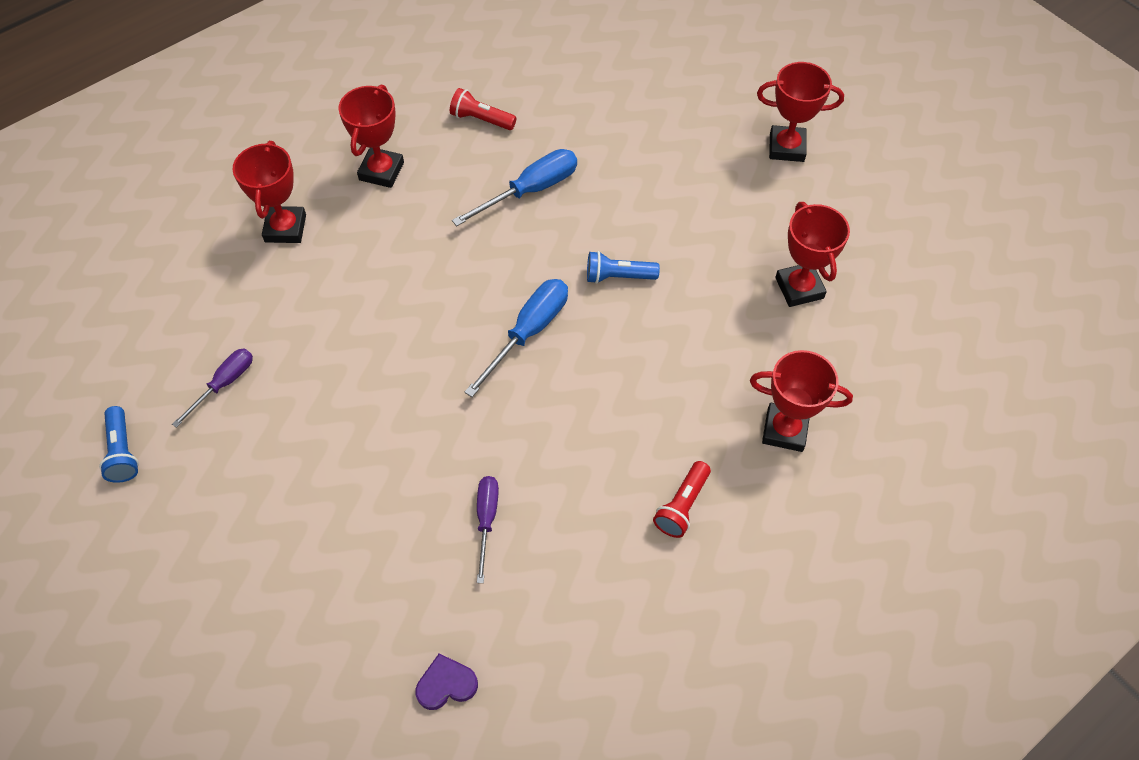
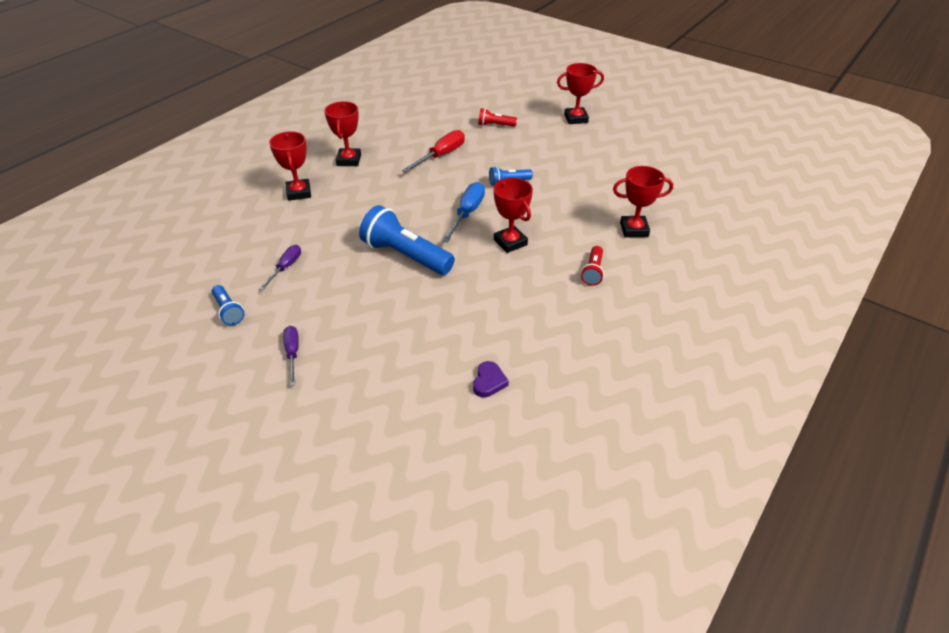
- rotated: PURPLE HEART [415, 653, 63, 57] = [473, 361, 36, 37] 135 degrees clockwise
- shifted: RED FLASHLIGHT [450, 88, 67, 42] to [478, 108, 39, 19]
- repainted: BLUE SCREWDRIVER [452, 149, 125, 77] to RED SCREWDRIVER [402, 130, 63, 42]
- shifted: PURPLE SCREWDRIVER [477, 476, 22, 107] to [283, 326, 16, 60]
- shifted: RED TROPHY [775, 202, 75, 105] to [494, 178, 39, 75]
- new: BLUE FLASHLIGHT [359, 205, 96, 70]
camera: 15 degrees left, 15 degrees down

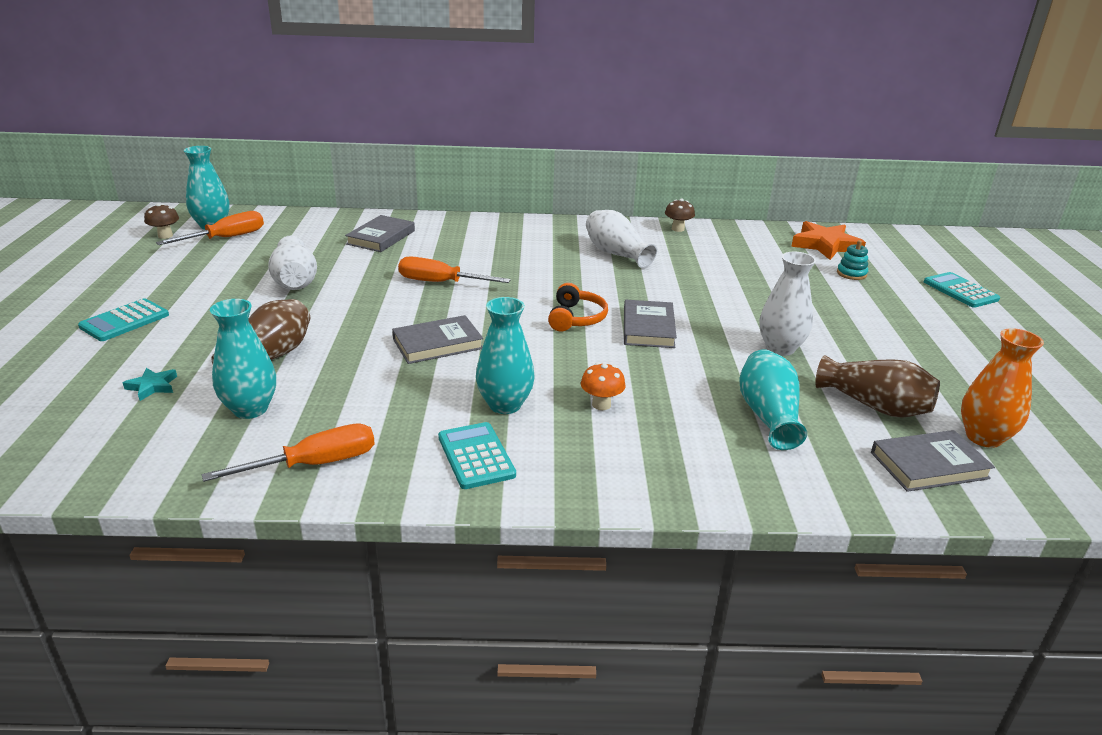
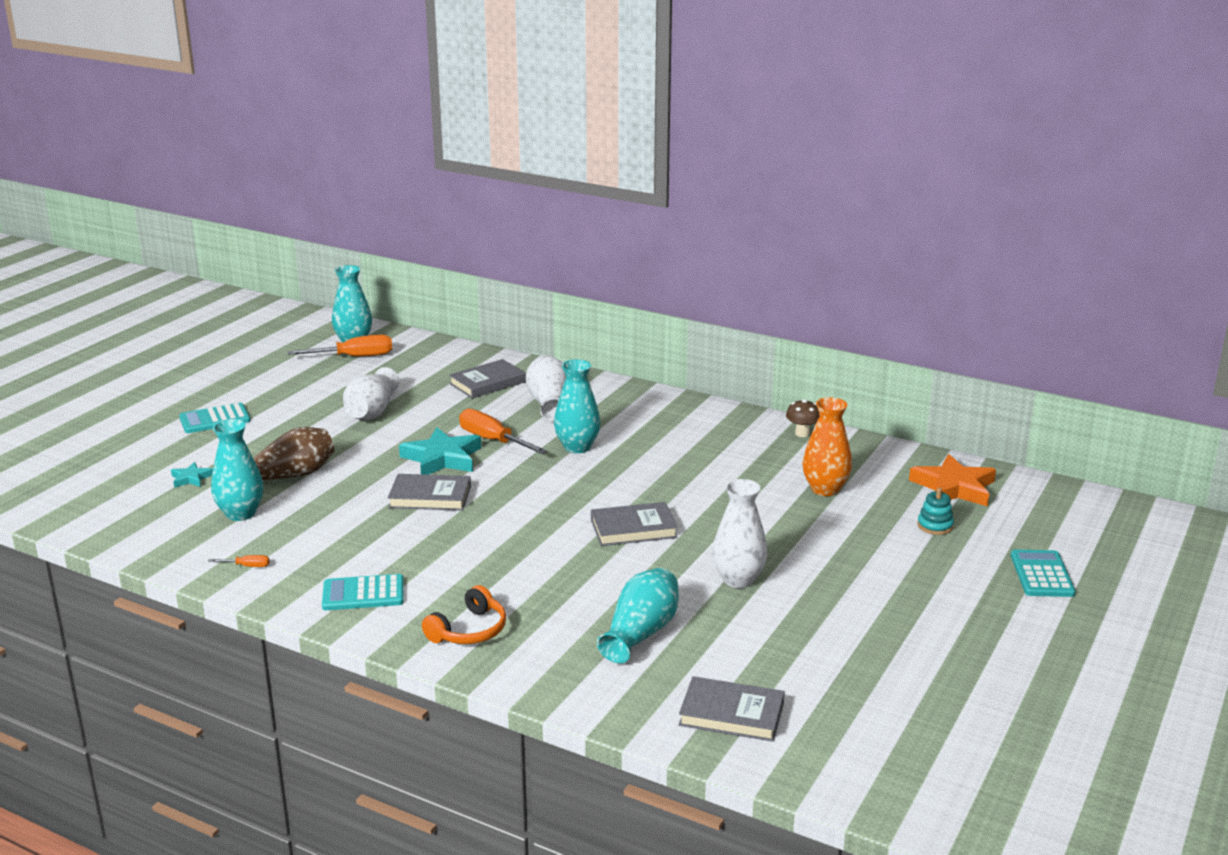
- gone: BROWN MUSHROOM [144, 203, 35, 36]
- scaled: ORANGE SCREWDRIVER [202, 423, 173, 59] = [208, 555, 61, 12] x0.45
- rotated: TURQUOISE CALCULATOR [438, 422, 78, 67] = [322, 574, 82, 36] 105 degrees counterclockwise
- shifted: TURQUOISE VASE [476, 297, 59, 117] to [554, 359, 47, 94]
- shifted: ORANGE HEADPHONES [548, 283, 60, 49] to [422, 585, 84, 59]
- gone: ORANGE MUSHROOM [581, 362, 45, 48]
- shifted: WHITE VASE [586, 210, 71, 58] to [526, 355, 40, 66]
- rotated: GREY BOOK [624, 300, 53, 48] = [591, 502, 87, 44] 45 degrees clockwise
- gone: BROWN VASE [815, 355, 125, 63]
- shifted: ORANGE VASE [961, 328, 83, 120] to [802, 397, 50, 99]
- new: TURQUOISE STAR [399, 427, 82, 48]
camera: 30 degrees right, 5 degrees down

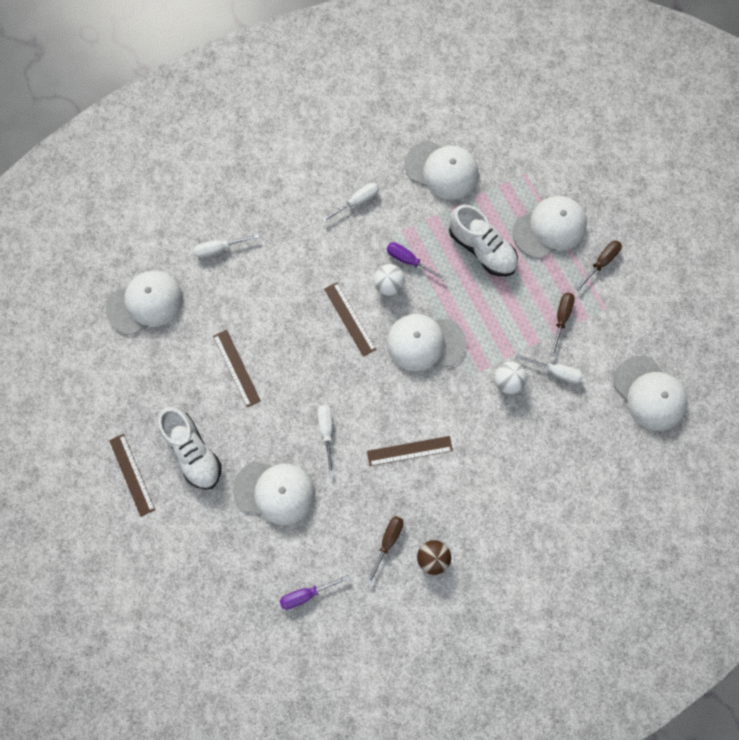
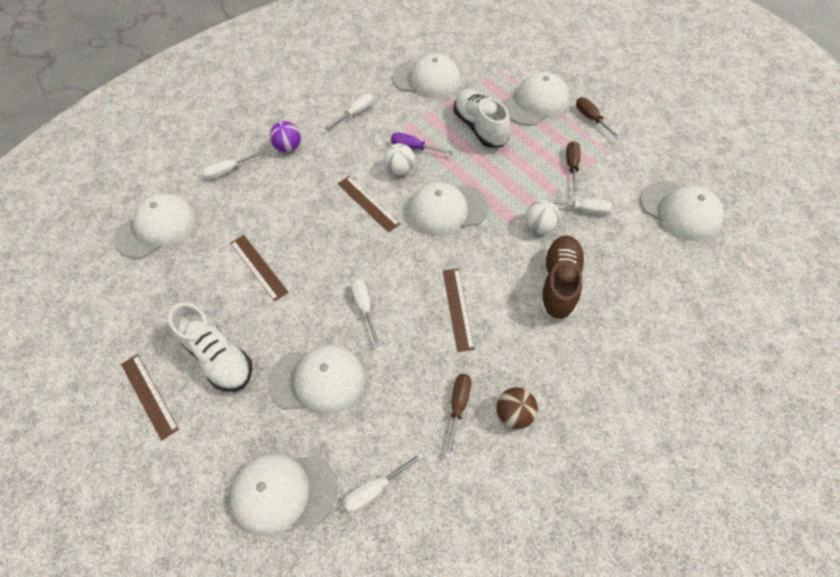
- repainted: PURPLE SCREWDRIVER [280, 575, 70, 34] to WHITE SCREWDRIVER [343, 453, 81, 59]
- rotated: BROWN RULER [367, 436, 86, 30] = [443, 268, 32, 84] 75 degrees counterclockwise
- rotated: WHITE SHOE [449, 205, 69, 71] = [453, 89, 57, 59] 150 degrees counterclockwise
- rotated: BROWN SCREWDRIVER [575, 241, 47, 50] = [576, 97, 45, 42] 60 degrees counterclockwise
- new: WHITE CAP [230, 453, 108, 83]
- new: PURPLE BALL [270, 121, 31, 31]
- new: BROWN SHOE [540, 236, 45, 85]
camera: 10 degrees left, 15 degrees down

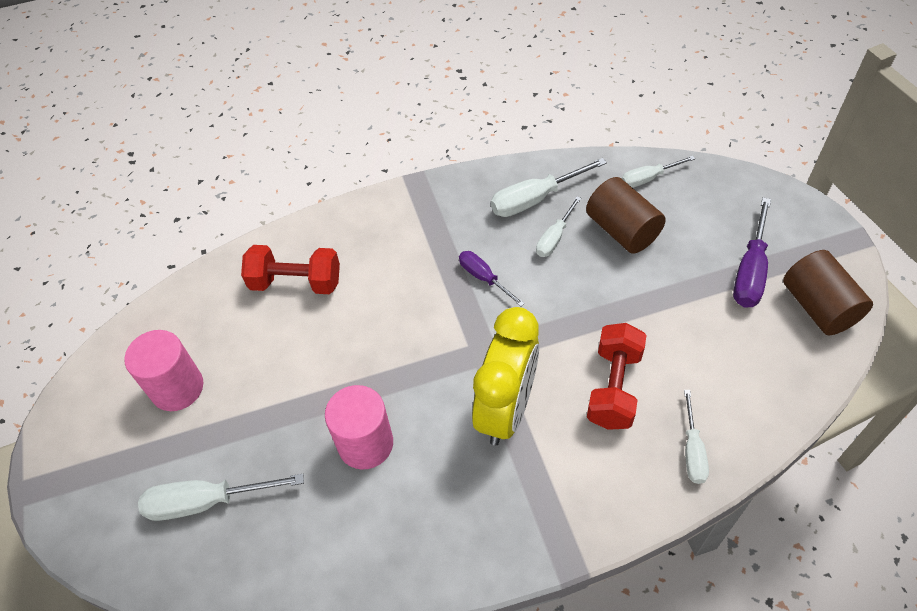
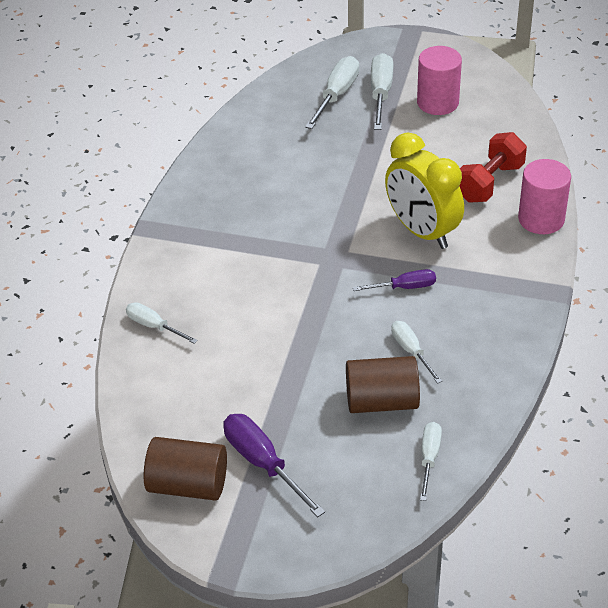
- shifted: PINK CYLINDER [325, 385, 68, 84] to [518, 159, 53, 75]
- shifted: YELLOW CLOCK [472, 307, 67, 138] to [385, 132, 79, 117]
- shifted: WHITE SCREWDRIVER [491, 158, 116, 59] to [371, 53, 22, 77]
- gone: RED DUMBBELL [587, 323, 60, 107]
camera: 120 degrees right, 10 degrees down

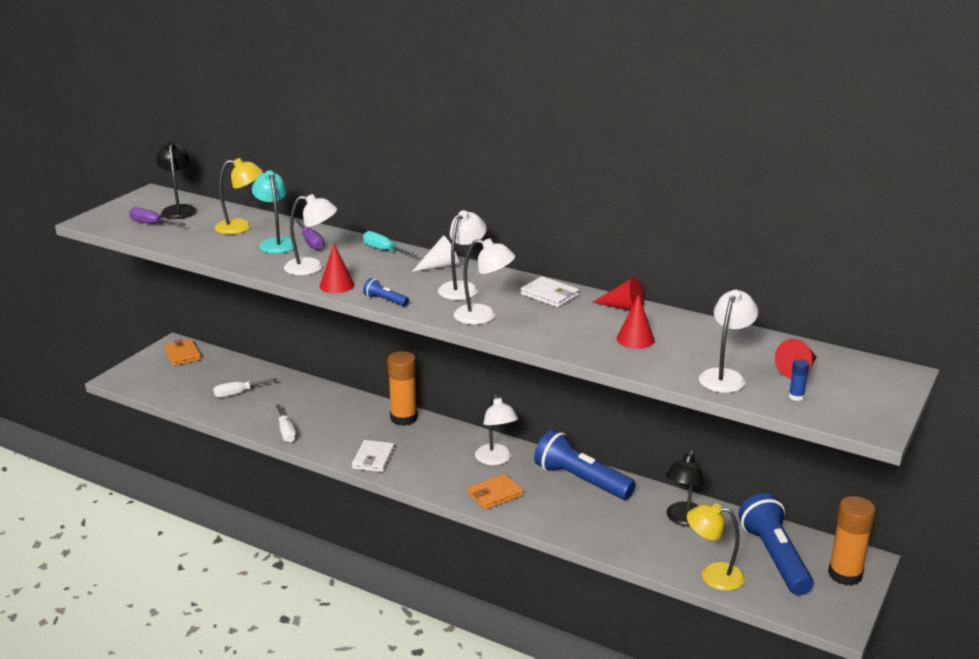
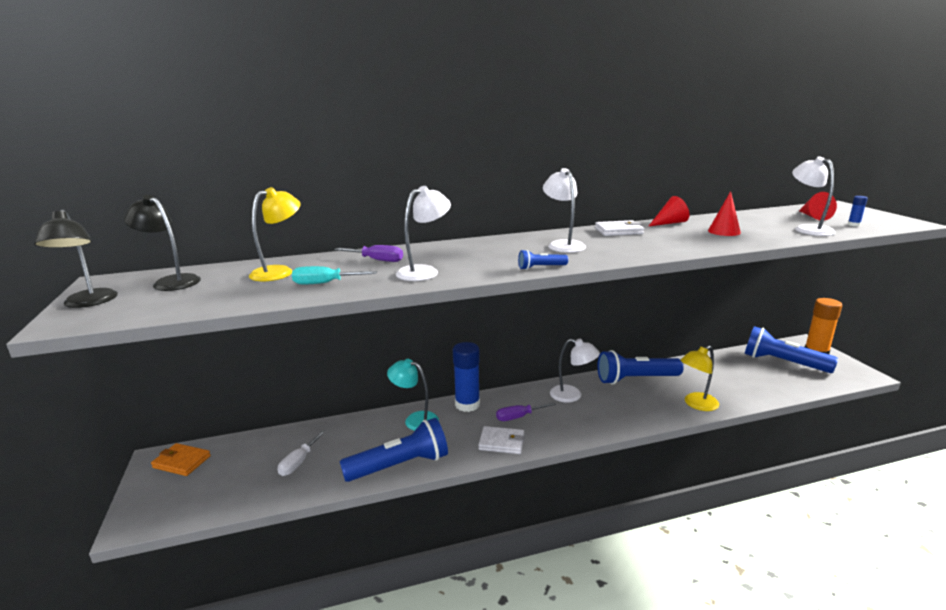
- shifted: PURPLE SCREWDRIVER [129, 207, 57, 19] to [496, 402, 60, 19]
- shifted: TURQUOISE LAMP [252, 170, 45, 83] to [387, 359, 52, 72]
- swapped: WHITE SCREWDRIVER [276, 404, 20, 39] to BLUE FLASHLIGHT [340, 418, 108, 64]
- gone: RED CONE [320, 244, 34, 49]
- rotated: WHITE WALLET [352, 440, 43, 32] = [478, 426, 46, 28] 45 degrees counterclockwise
- shifted: TURQUOISE SCREWDRIVER [363, 231, 55, 25] to [292, 266, 85, 19]
- repainted: ORANGE GLUE STICK [387, 351, 31, 75] to BLUE GLUE STICK [453, 342, 27, 70]
- gone: WHITE CONE [412, 236, 48, 36]
- gone: WHITE LAMP [454, 238, 62, 87]
- gone: ORANGE WALLET [468, 474, 55, 36]
- shifted: BLACK LAMP [666, 451, 38, 76] to [34, 210, 84, 98]
- shifted: YELLOW LAMP [687, 503, 58, 88] to [680, 346, 39, 65]
camera: 45 degrees left, 5 degrees down

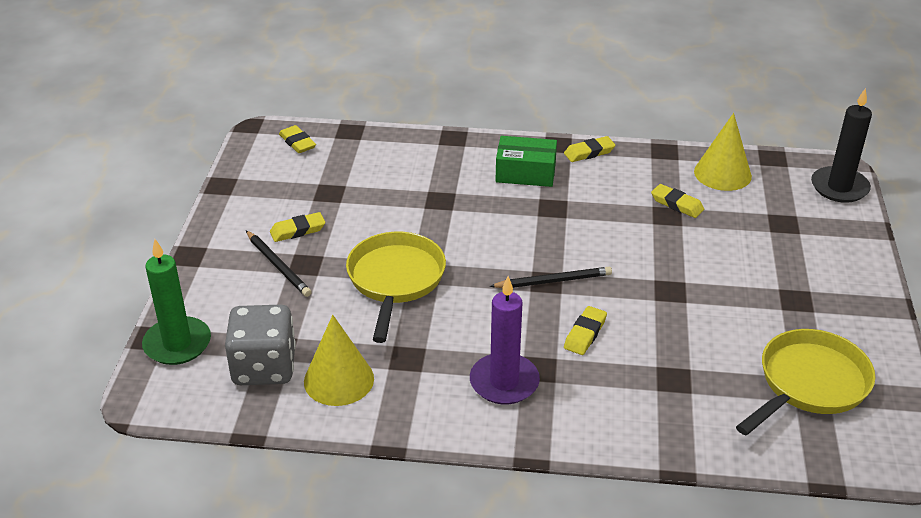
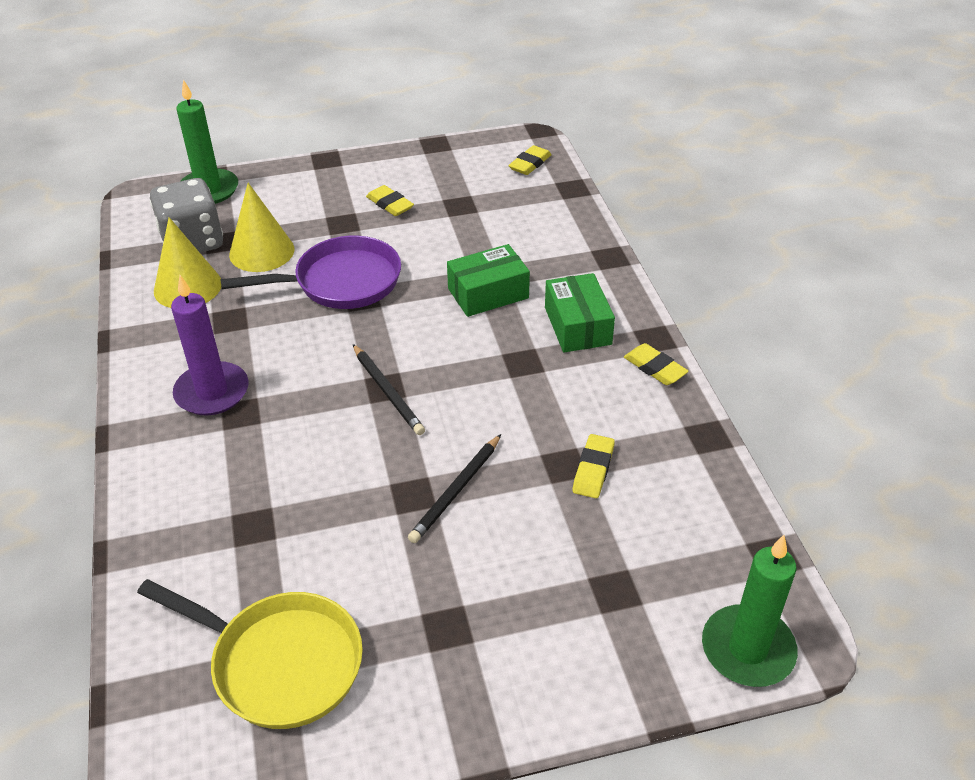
- shifted: BLACK PENCIL [246, 231, 66, 66] to [408, 434, 93, 109]
- repainted: YELLOW PAN [346, 232, 100, 111] to PURPLE PAN [220, 236, 181, 73]
- gone: YELLOW ERASER [564, 306, 43, 49]
- shifted: YELLOW CONE [694, 113, 58, 78] to [229, 183, 65, 89]
- repainted: BLACK CANDLE [811, 88, 61, 115] to GREEN CANDLE [702, 535, 96, 152]
- new: GREEN BOX [447, 244, 83, 73]
camera: 70 degrees right, 5 degrees up

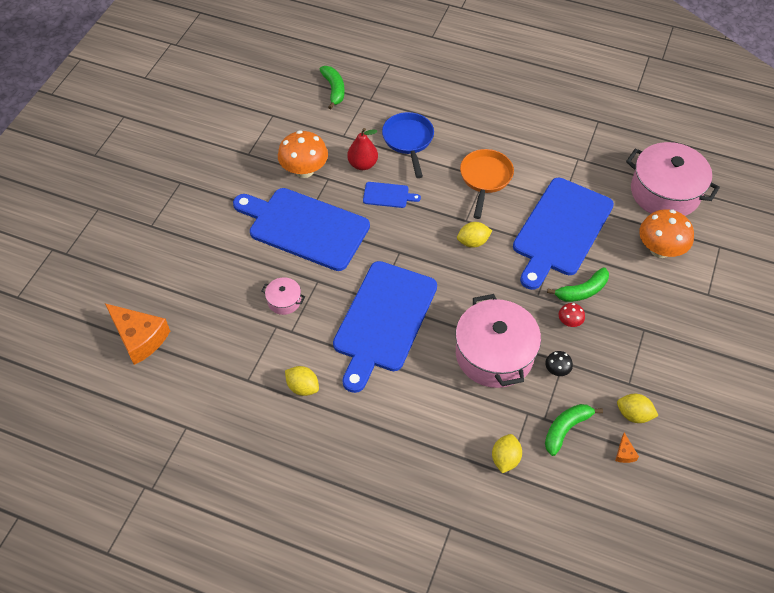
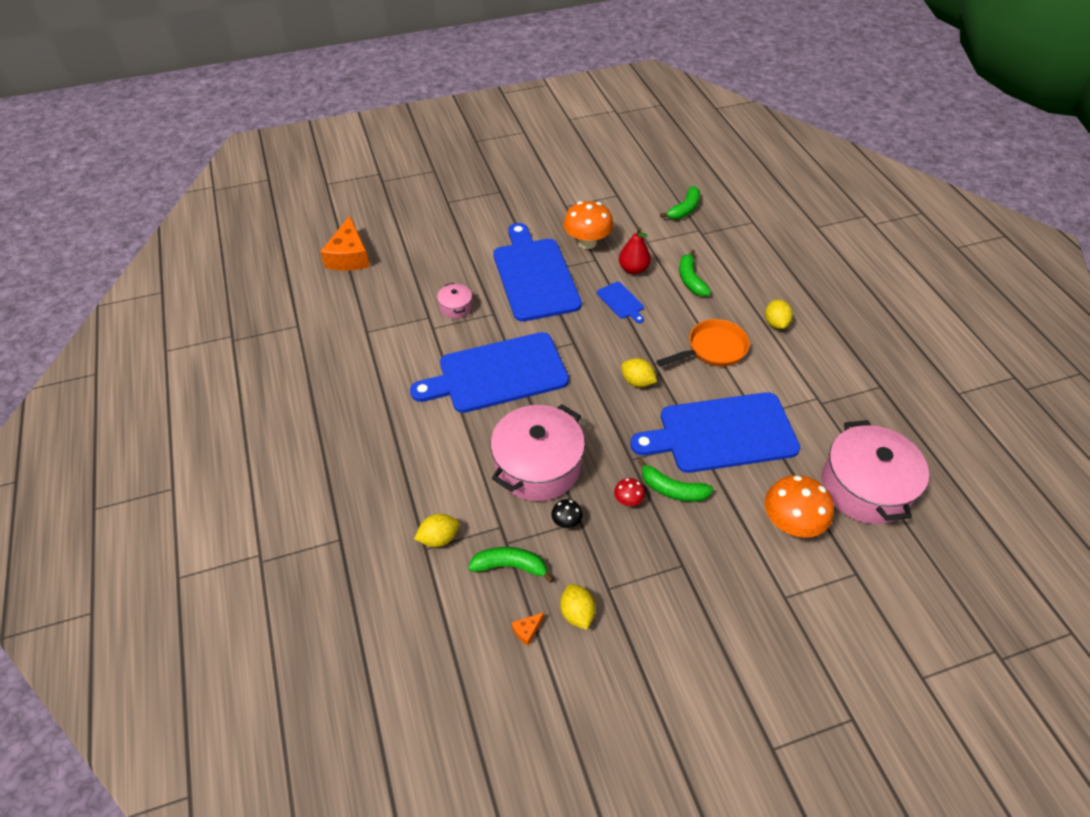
- shifted: YELLOW LEMON [285, 366, 34, 30] to [765, 300, 28, 29]
- swapped: BLUE PAN [382, 112, 52, 66] to GREEN BANANA [679, 250, 32, 46]
camera: 50 degrees right, 5 degrees down

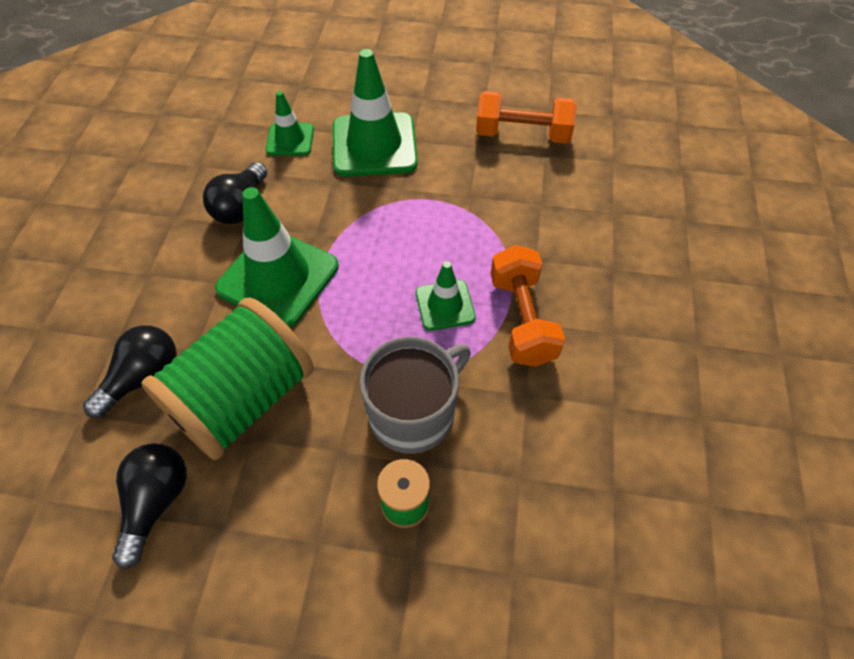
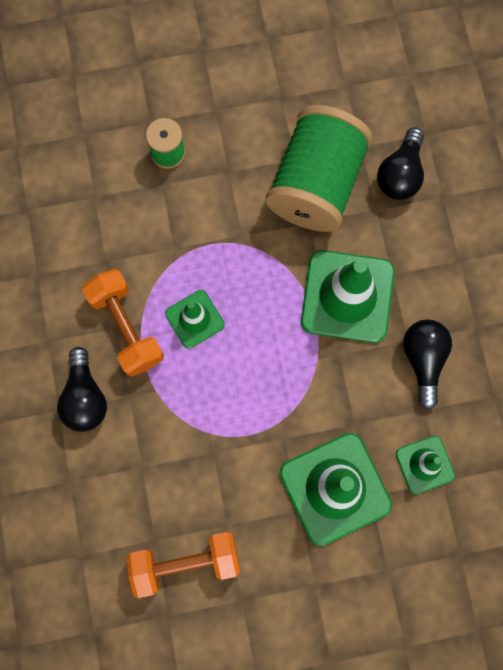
- shifted: BLACK LIGHT BULB [112, 443, 75, 126] to [57, 347, 50, 85]
- gone: GREY MUG [360, 337, 111, 117]
camera: 160 degrees right, 20 degrees up

